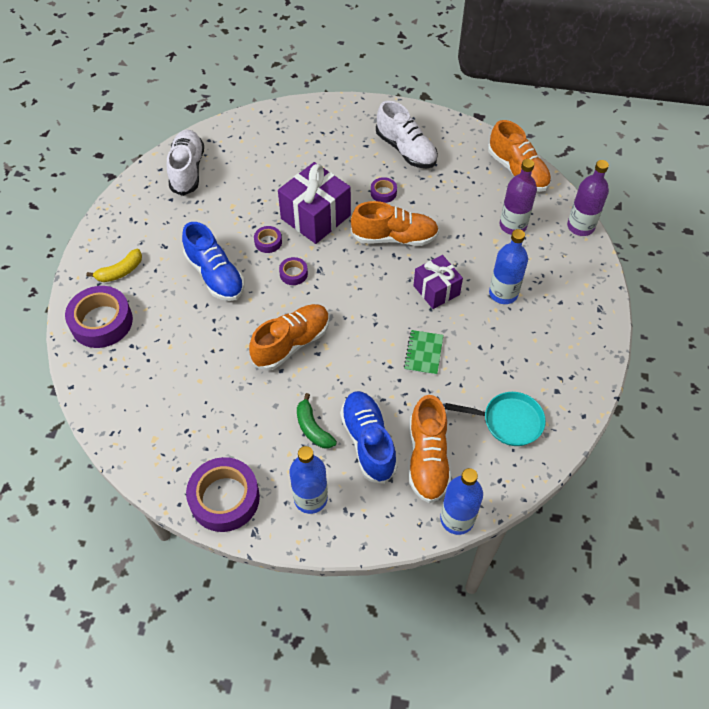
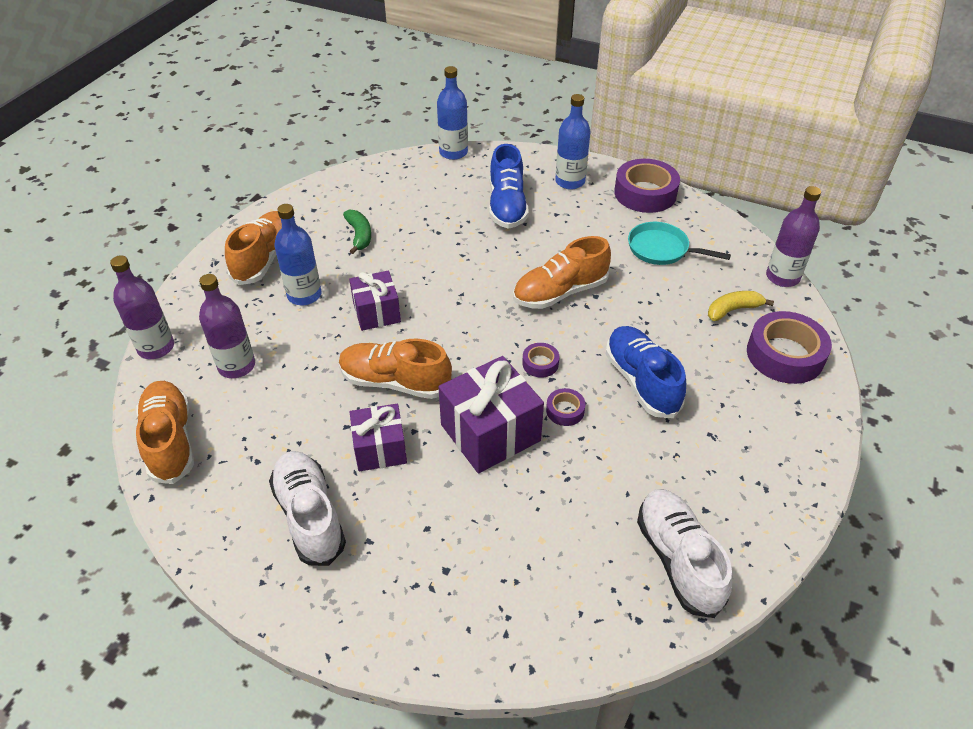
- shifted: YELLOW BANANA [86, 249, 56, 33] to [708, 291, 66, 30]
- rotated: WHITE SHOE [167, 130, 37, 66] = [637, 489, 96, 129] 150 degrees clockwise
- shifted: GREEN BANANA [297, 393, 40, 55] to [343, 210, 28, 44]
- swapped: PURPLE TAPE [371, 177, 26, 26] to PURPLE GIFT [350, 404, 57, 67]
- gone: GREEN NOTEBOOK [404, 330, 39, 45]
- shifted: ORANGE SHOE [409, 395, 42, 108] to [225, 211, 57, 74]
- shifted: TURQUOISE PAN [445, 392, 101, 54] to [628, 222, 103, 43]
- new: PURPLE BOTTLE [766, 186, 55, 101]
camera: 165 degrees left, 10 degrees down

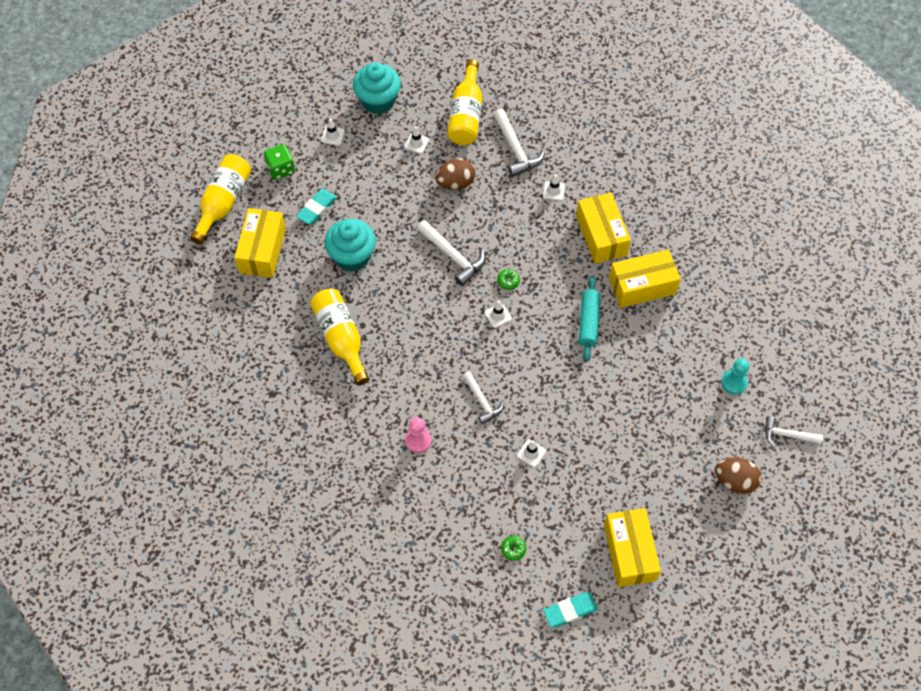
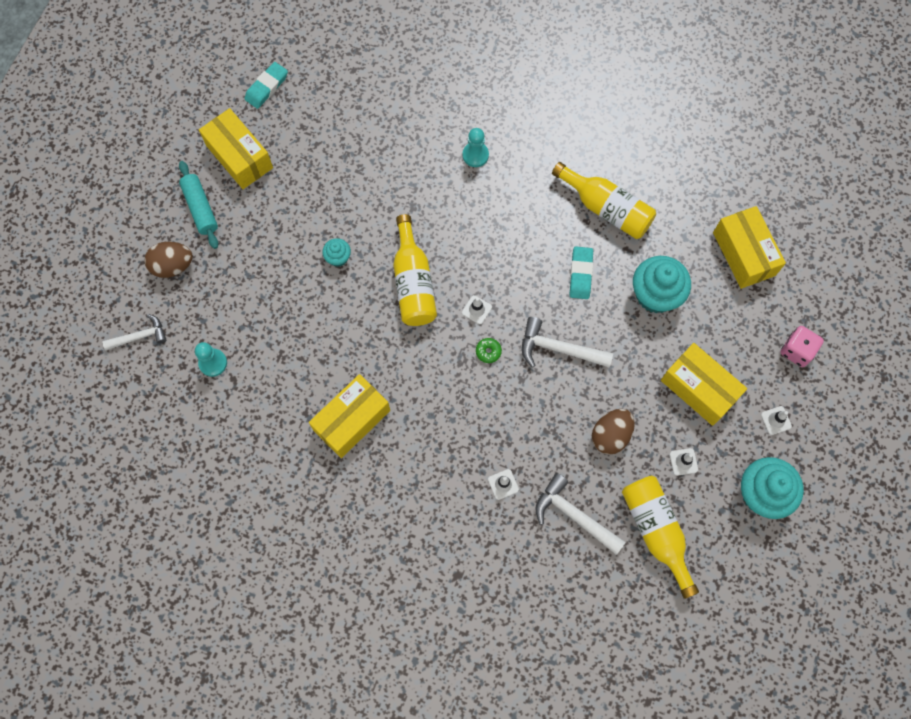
- shifted: YELLOW BOTTLE [190, 154, 61, 90] to [393, 214, 44, 112]
- repainted: GREEN DICE [264, 144, 31, 36] to PINK DICE [780, 326, 44, 41]
- shifted: TURQUOISE ERASER [296, 189, 41, 36] to [569, 247, 24, 52]
- repainted: PINK PAWN [405, 417, 26, 36] to TURQUOISE PAWN [463, 128, 26, 39]
- gone: WHITE HAMMER [463, 371, 41, 53]
- gone: GREEN DONUT [501, 536, 25, 25]
- gone: WHITE TRAFFIC CONE [517, 440, 29, 27]
- shifted: YELLOW BOX [576, 192, 55, 72] to [661, 343, 86, 83]
- shifted: TURQUOISE ROLLING PIN [578, 276, 22, 86] to [179, 161, 39, 88]
- new: TURQUOISE CUPCAKE [322, 238, 29, 29]
camera: 150 degrees right, 10 degrees up

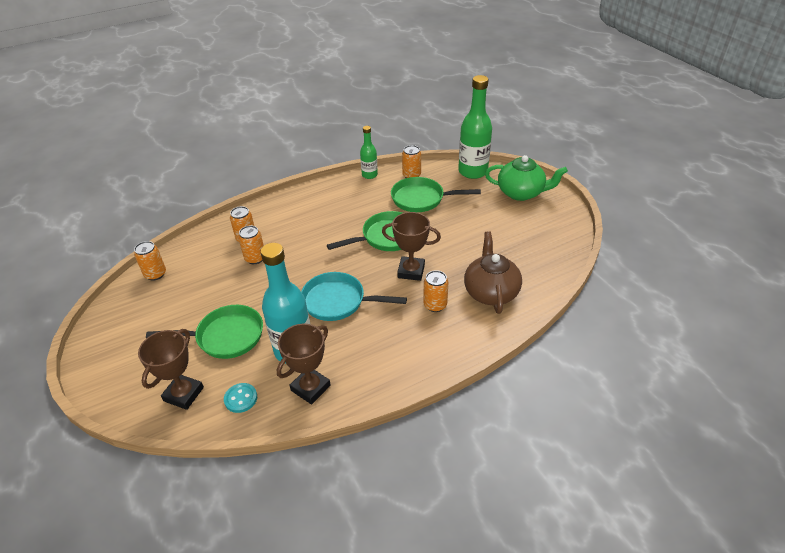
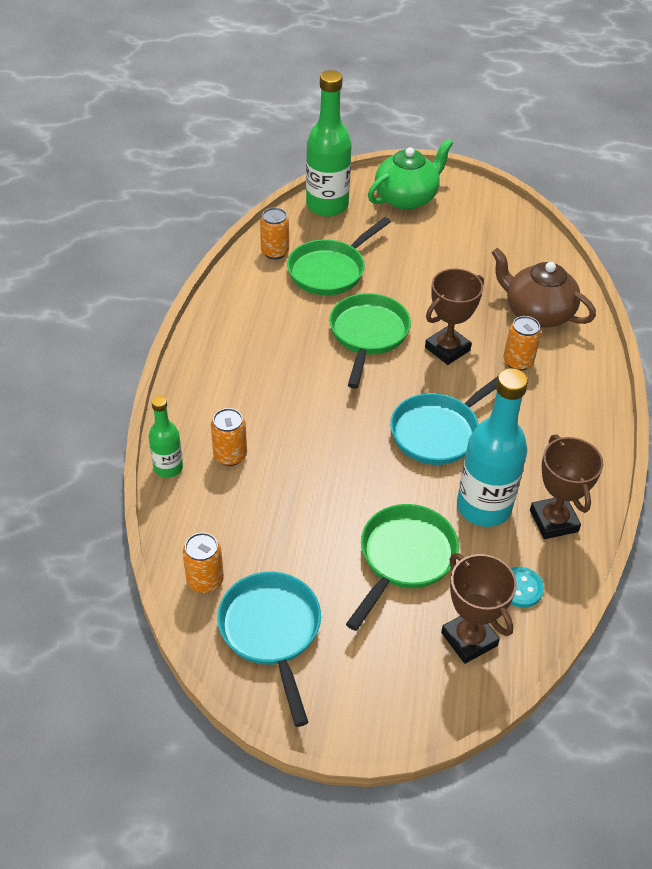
- gone: ORANGE CAN [238, 225, 26, 39]
- shifted: GREEN BOTTLE [360, 126, 18, 53] to [149, 396, 34, 82]
- new: TURQUOISE PAN [217, 572, 104, 155]
camera: 55 degrees left, 5 degrees up

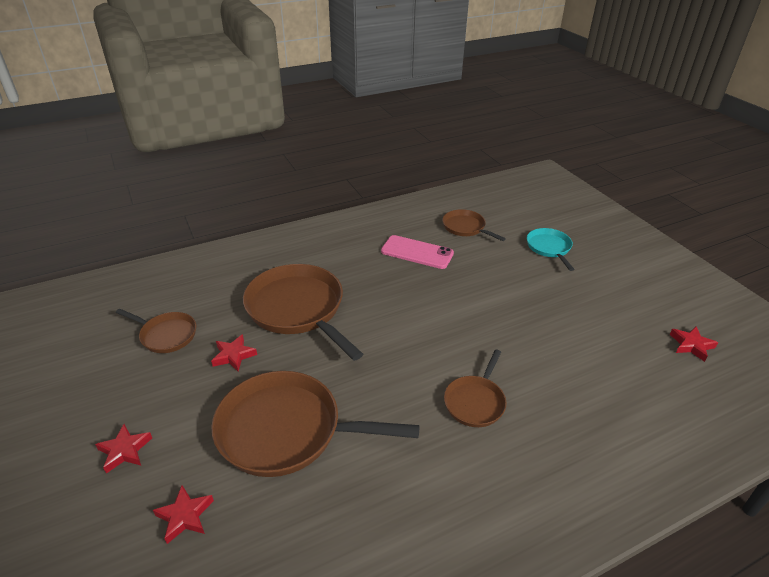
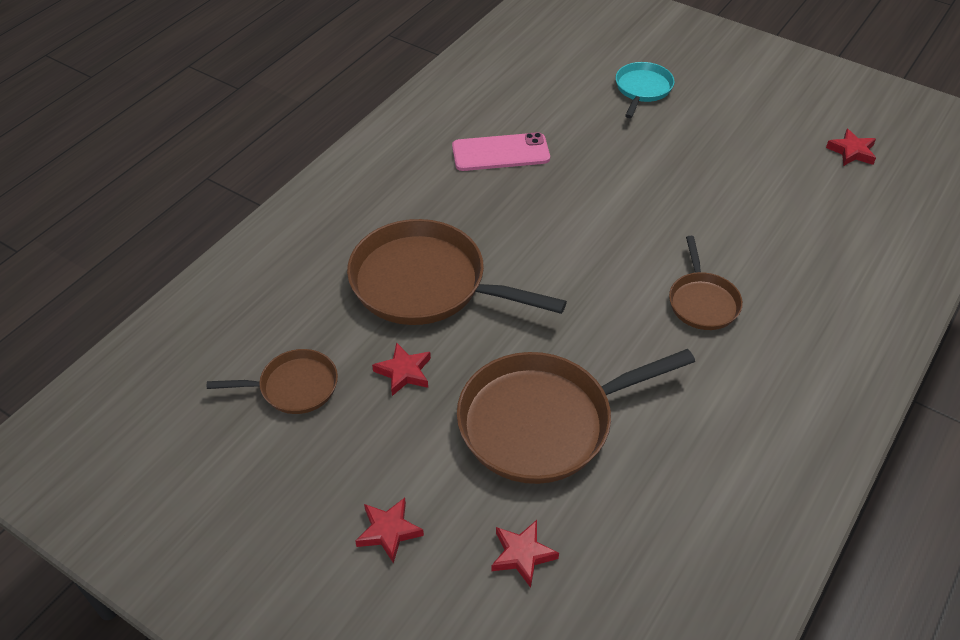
- gone: BROWN PAN [442, 209, 64, 32]
- rotated: TURQUOISE PAN [527, 228, 48, 43] = [616, 62, 59, 56] 60 degrees clockwise
camera: 30 degrees left, 10 degrees up

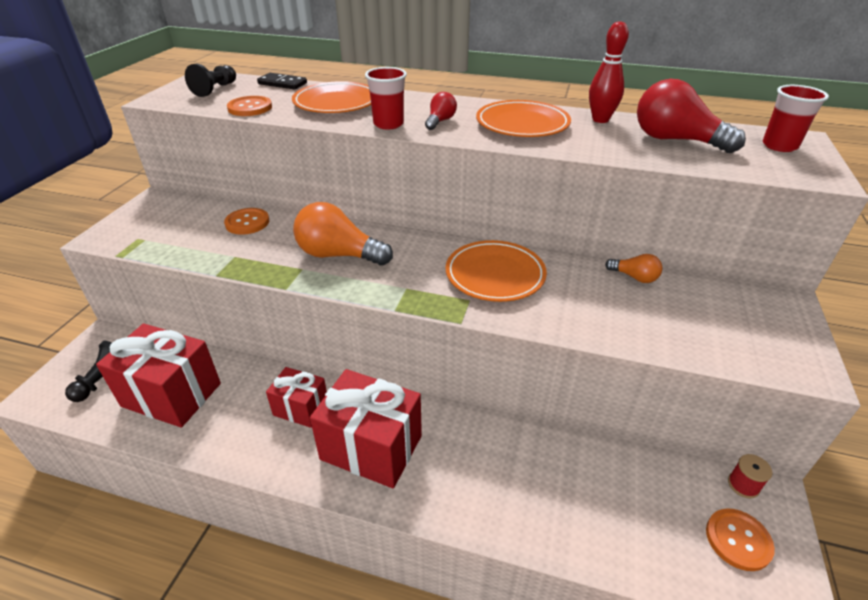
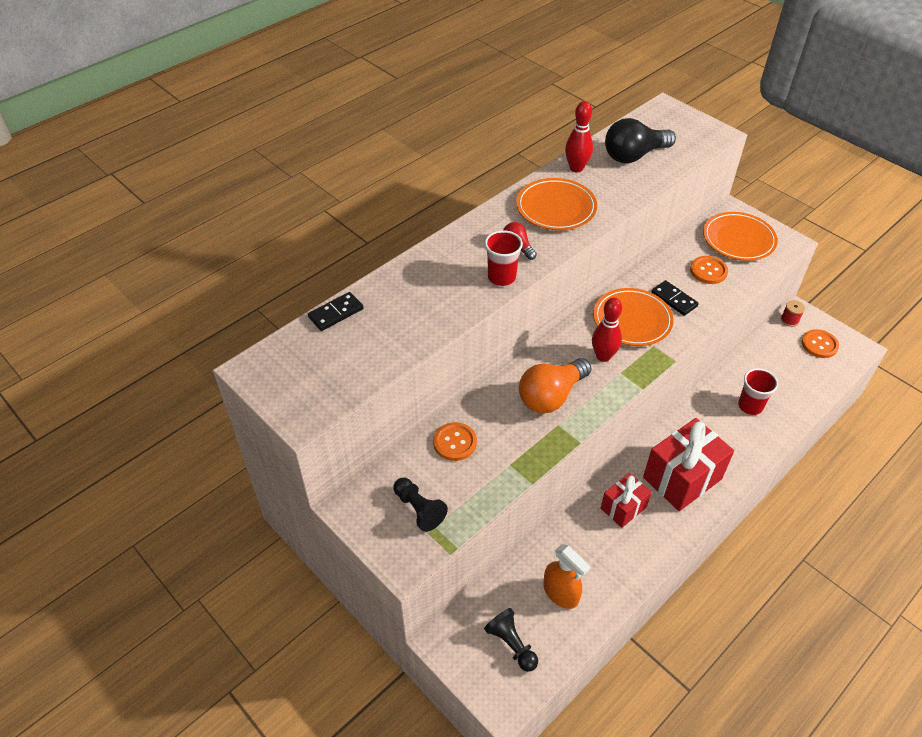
- swapped: RED GIFT [96, 324, 125, 104] to ORANGE SPRAY BOTTLE [543, 544, 48, 65]
- shifted: BLACK PAWN [185, 64, 51, 33] to [393, 478, 55, 54]
- shifted: ORANGE BUTTON [227, 96, 45, 20] to [690, 256, 38, 28]
- shifted: ORANGE PLATE [292, 81, 79, 32] to [703, 212, 75, 49]
- gone: ORANGE LIGHT BULB [605, 254, 58, 29]
- repainted: RED LIGHT BULB [637, 79, 109, 74] to BLACK LIGHT BULB [605, 118, 71, 45]
- shifted: RED CUP [763, 85, 66, 67] to [738, 368, 40, 47]
- new: RED BOWLING PIN [592, 298, 30, 64]
- new: BLACK DOMINO [651, 280, 48, 36]
camera: 60 degrees left, 10 degrees up

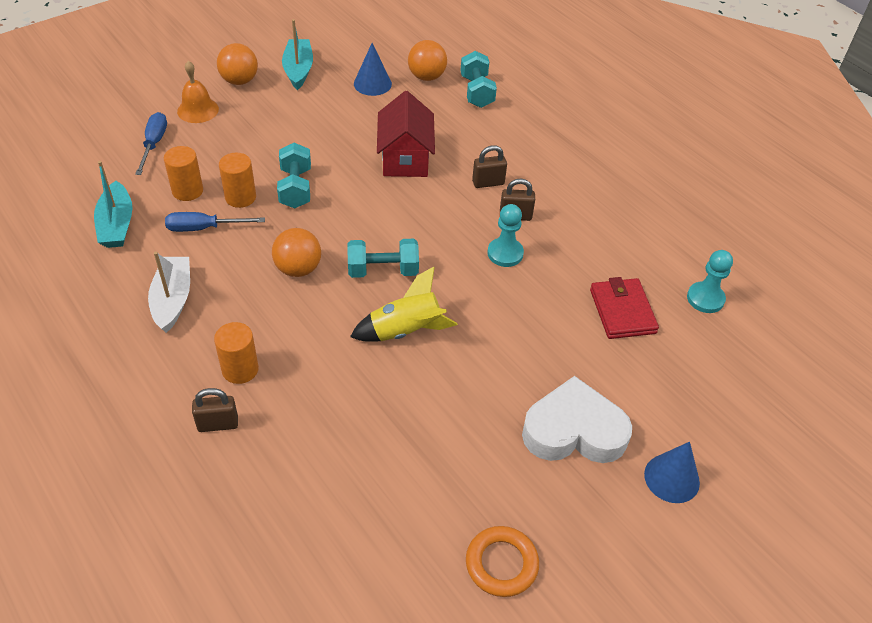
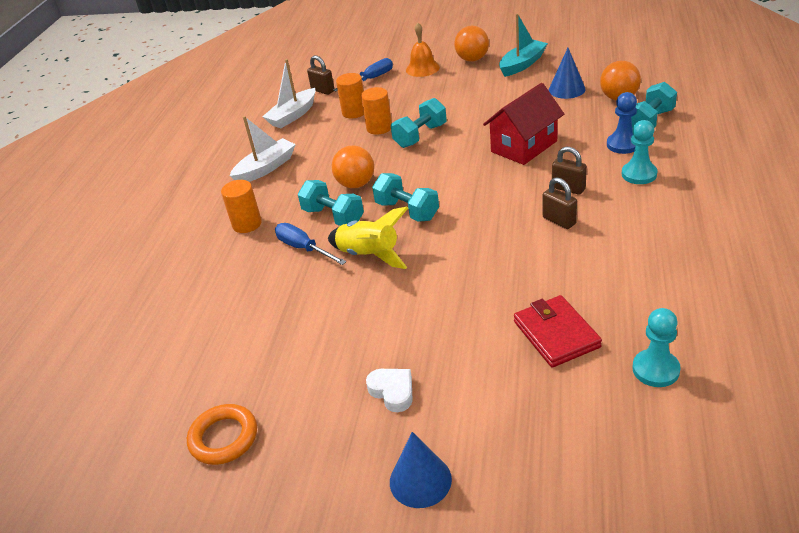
- repainted: TURQUOISE BOAT [94, 161, 39, 87] to WHITE BOAT [262, 59, 53, 69]
- shifted: BLUE SCREWDRIVER [165, 212, 100, 20] to [275, 223, 71, 42]
- shifted: BROWN PADLOCK [192, 388, 46, 44] to [307, 55, 27, 40]
- shifted: TURQUOISE PAWN [487, 204, 37, 63] to [622, 120, 36, 64]
- scaled: WHITE HEART [522, 376, 110, 87] = [366, 369, 47, 43] x0.49
- rotated: RED WALLET [590, 277, 69, 62] = [514, 295, 88, 73] 60 degrees counterclockwise
- new: TURQUOISE DUMBBELL [298, 180, 66, 46]
- new: BLUE PAWN [607, 92, 30, 62]
camera: 55 degrees right, 10 degrees down

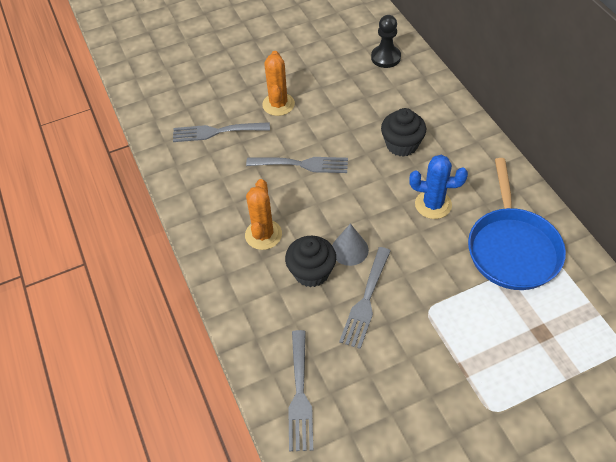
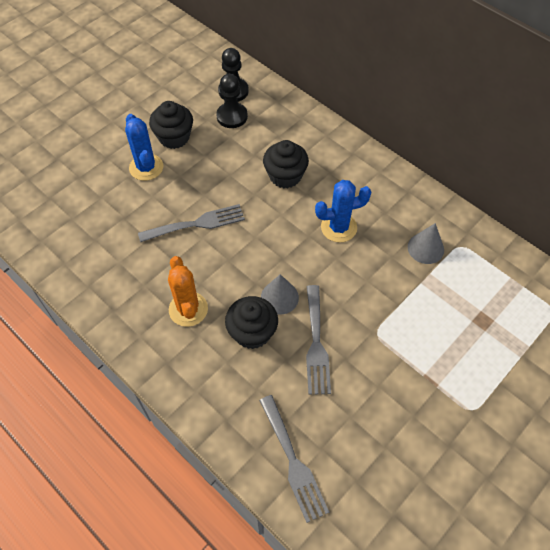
- gone: GREY FORK [173, 122, 97, 20]
- repainted: ORANGE CACTUS [262, 51, 33, 65] to BLUE CACTUS [125, 114, 38, 67]
- swapped: BLUE PAN [468, 158, 98, 132] to GREY CONE [408, 223, 36, 41]
- new: BLACK CUPCAKE [149, 101, 44, 48]
- new: BLACK PAWN [216, 74, 32, 54]
camera: 25 degrees left, 5 degrees up

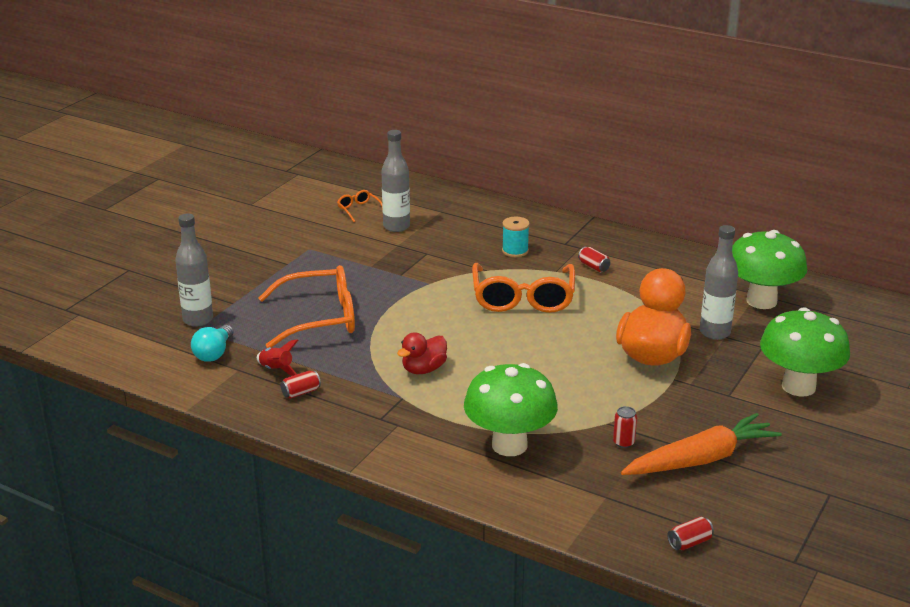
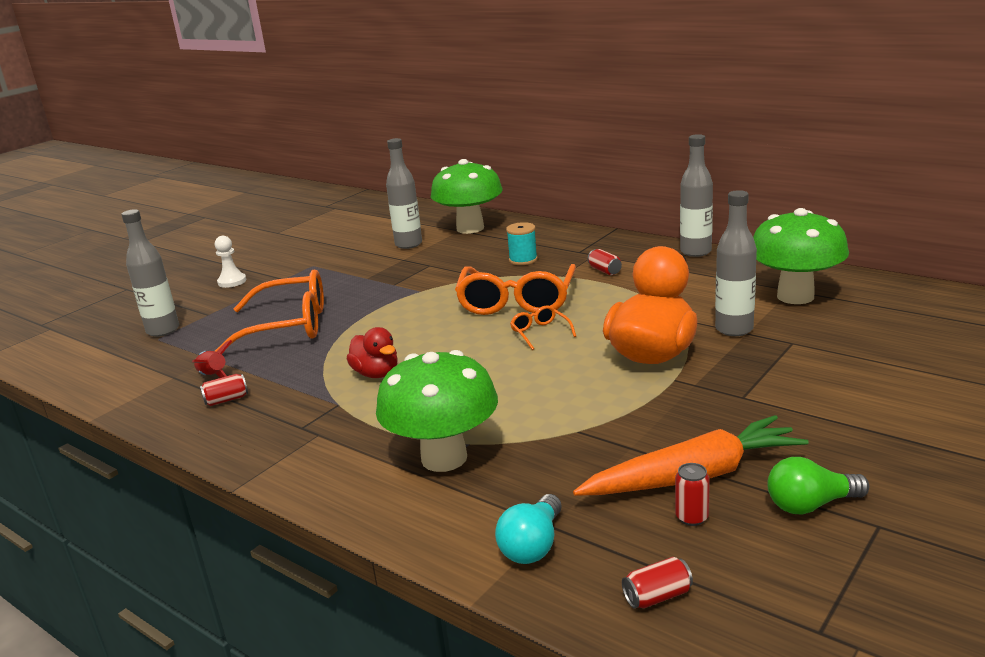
- shifted: TURQUOISE LIGHT BULB [191, 325, 42, 37] to [495, 494, 67, 70]
- shifted: ORANGE GLASSES [337, 190, 45, 32] to [510, 305, 66, 45]
- rotated: RED DUCK [397, 332, 50, 42] = [347, 327, 51, 51] 90 degrees counterclockwise
- shifted: RED CAN [613, 406, 24, 42] to [675, 463, 35, 63]
- shifted: GREEN MUSHROOM [760, 307, 90, 89] to [431, 159, 72, 75]
- new: WHITE PAWN [215, 236, 31, 52]
- new: GREY BOTTLE [680, 134, 33, 123]
- new: GREEN LIGHT BULB [767, 457, 102, 58]
camera: 10 degrees right, 5 degrees down

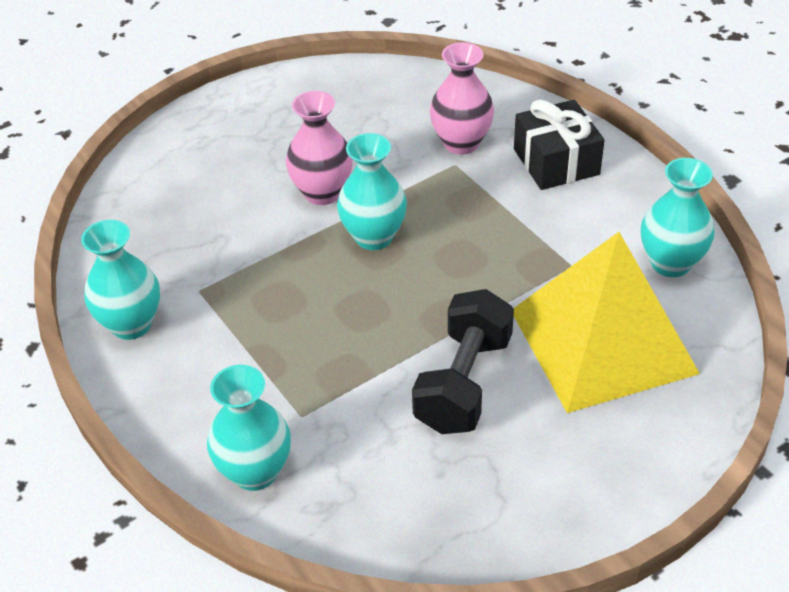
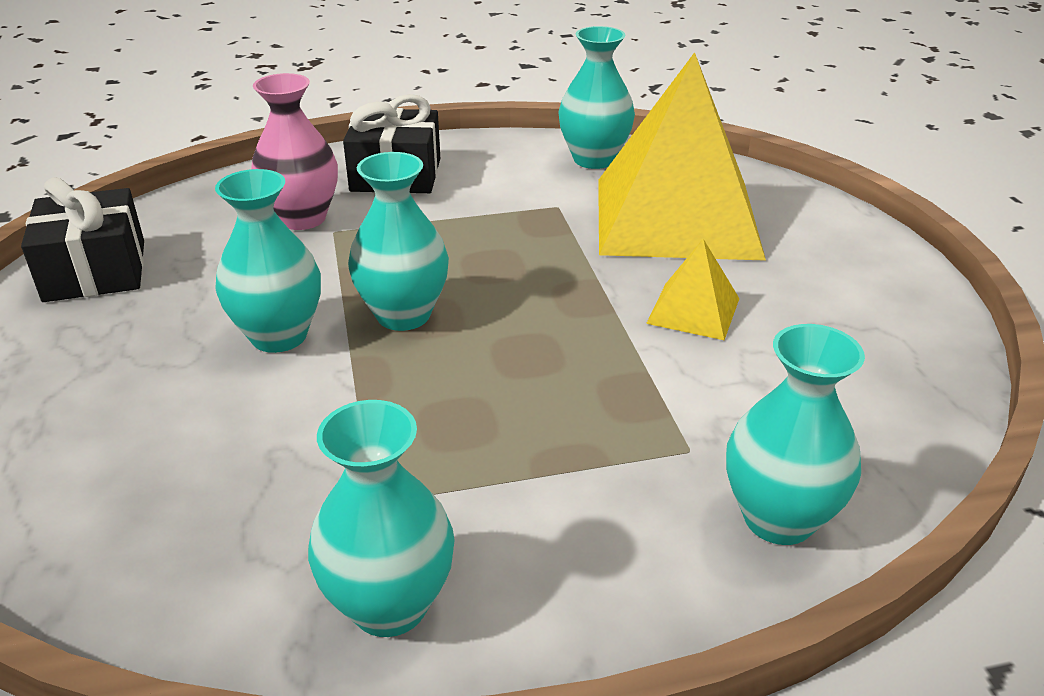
- repainted: PINK VASE [286, 91, 67, 114] to TURQUOISE VASE [215, 169, 106, 184]
- swapped: BLACK DUMBBELL [412, 289, 102, 145] to YELLOW PYRAMID [646, 239, 94, 101]
- new: BLACK GIFT [21, 177, 123, 125]
camera: 70 degrees left, 10 degrees down

